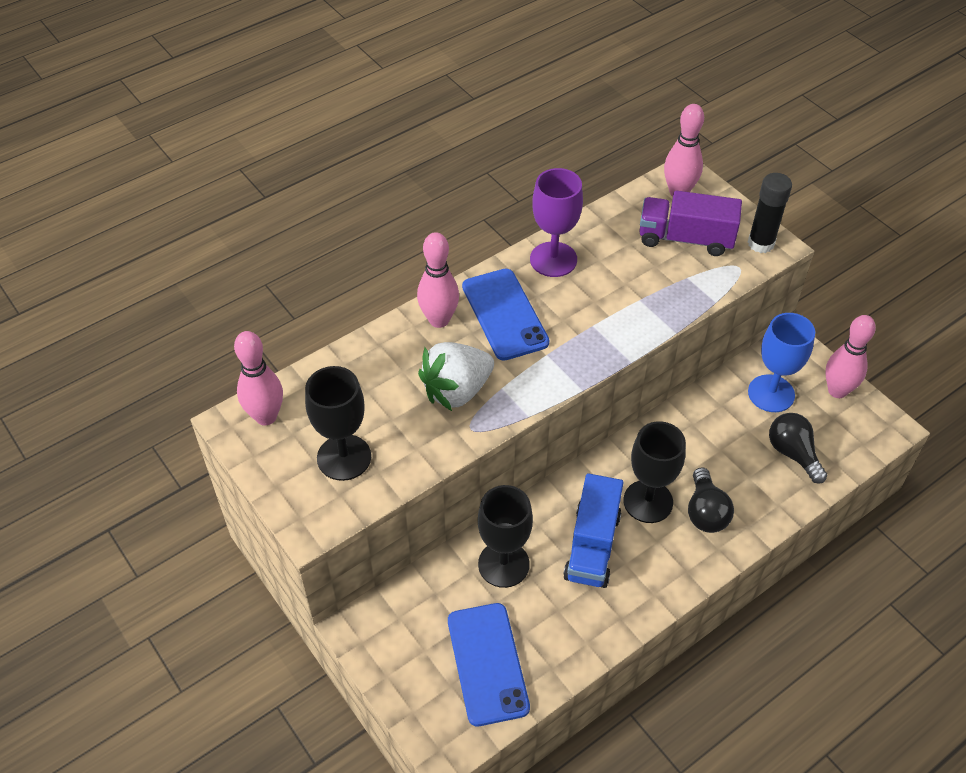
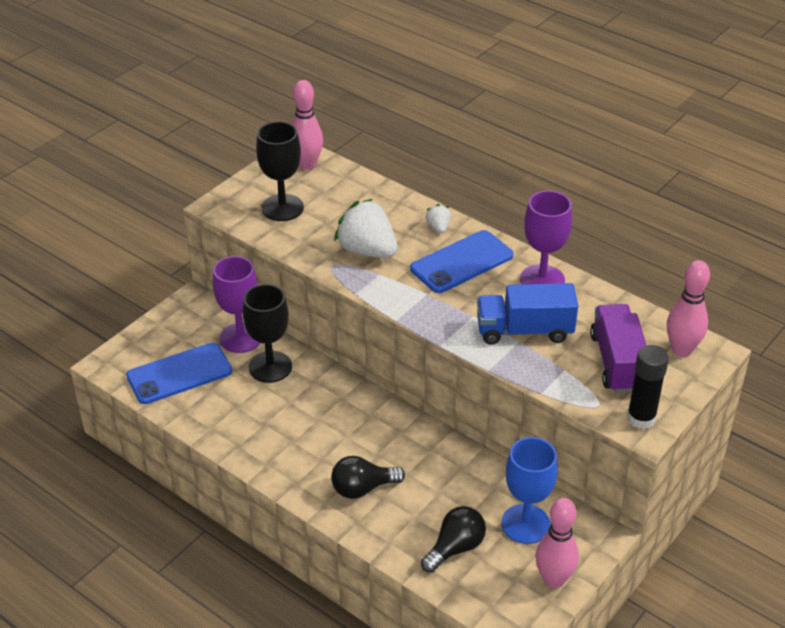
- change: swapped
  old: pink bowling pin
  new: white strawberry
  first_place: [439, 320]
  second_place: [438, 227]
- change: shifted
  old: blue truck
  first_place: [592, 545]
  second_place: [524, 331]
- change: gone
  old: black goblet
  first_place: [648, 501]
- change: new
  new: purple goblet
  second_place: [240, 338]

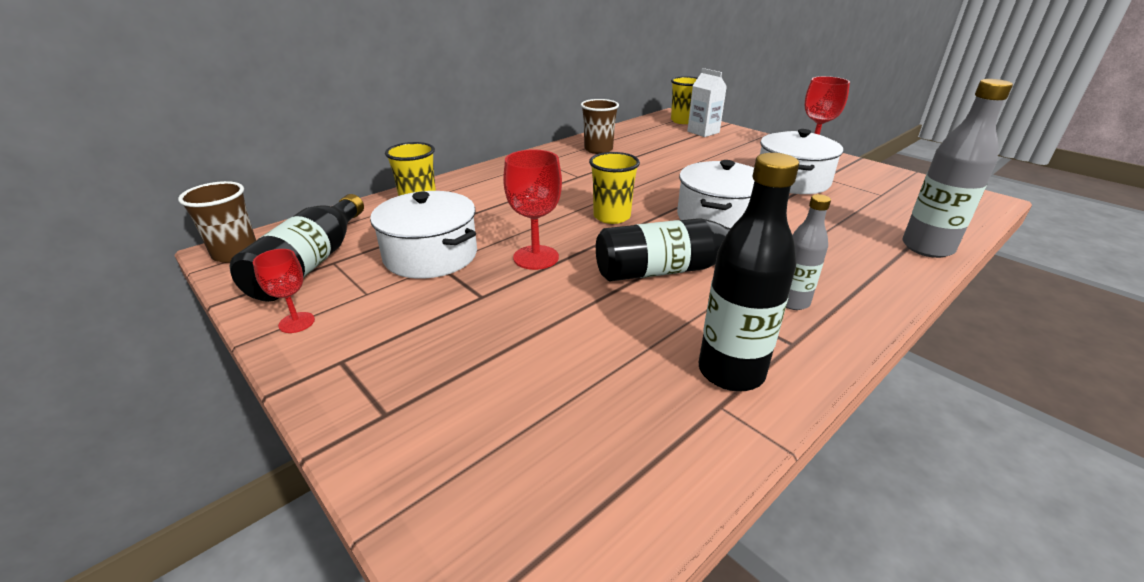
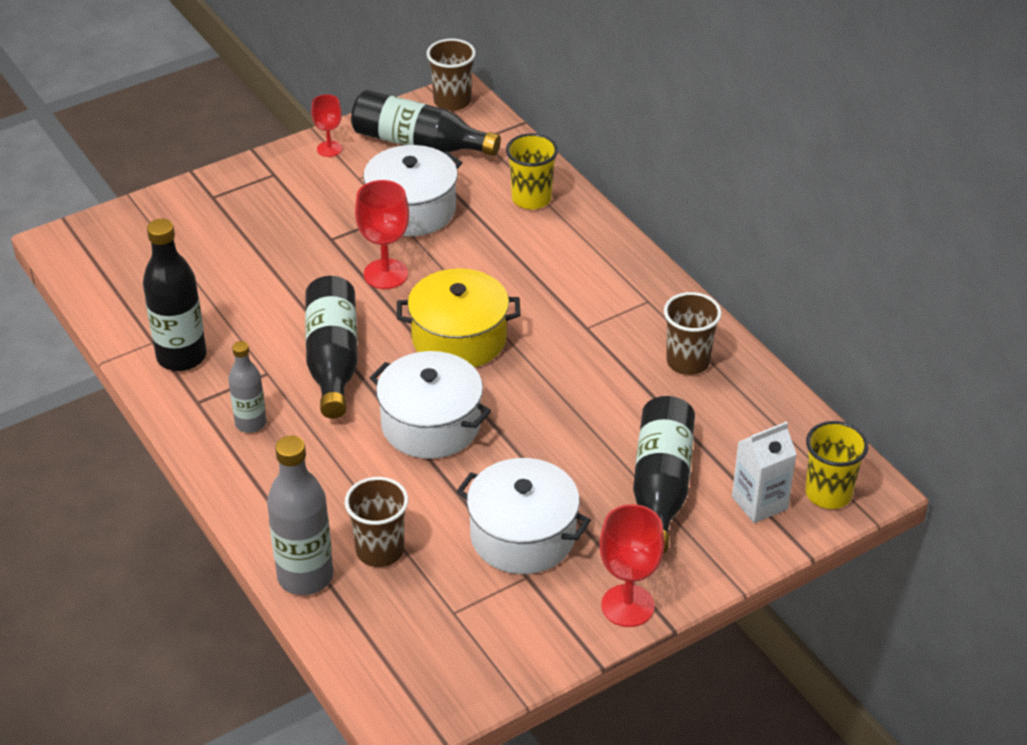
- change: swapped
  old: yellow cup
  new: yellow pot
  first_place: [612, 216]
  second_place: [459, 338]
- change: new
  new: brown cup
  second_place: [380, 550]
- change: new
  new: black bottle
  second_place: [661, 486]

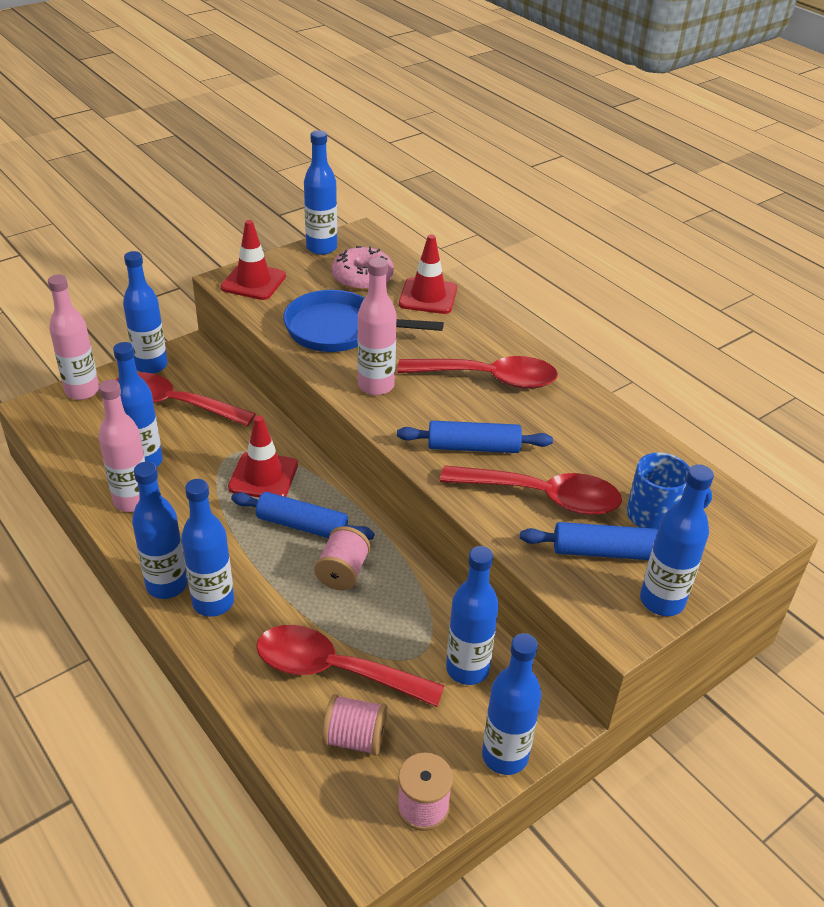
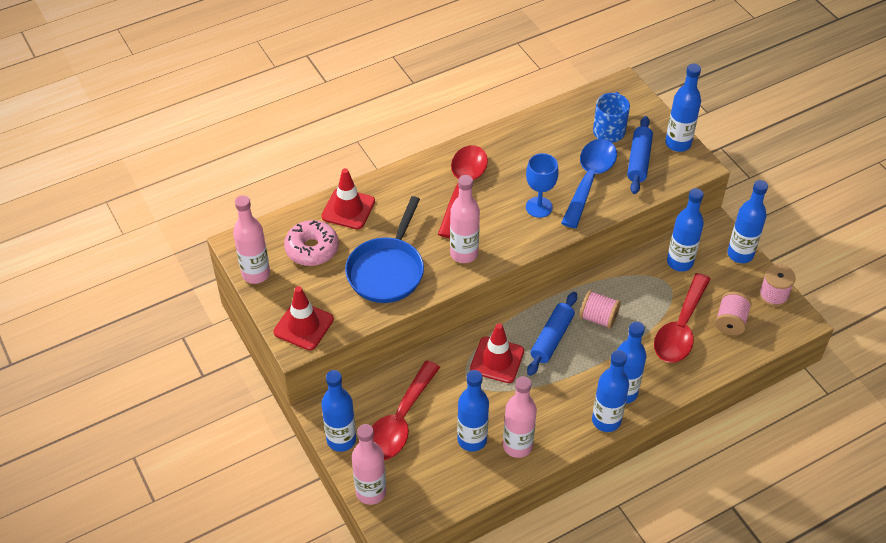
- change: repainted
  old: blue bottle
  new: pink bottle
  first_place: [321, 248]
  second_place: [256, 274]
- change: swapped
  old: blue rolling pin
  new: blue goblet
  first_place: [473, 447]
  second_place: [539, 207]
- change: repainted
  old: red spoon
  new: blue spoon
  first_place: [542, 497]
  second_place: [589, 180]

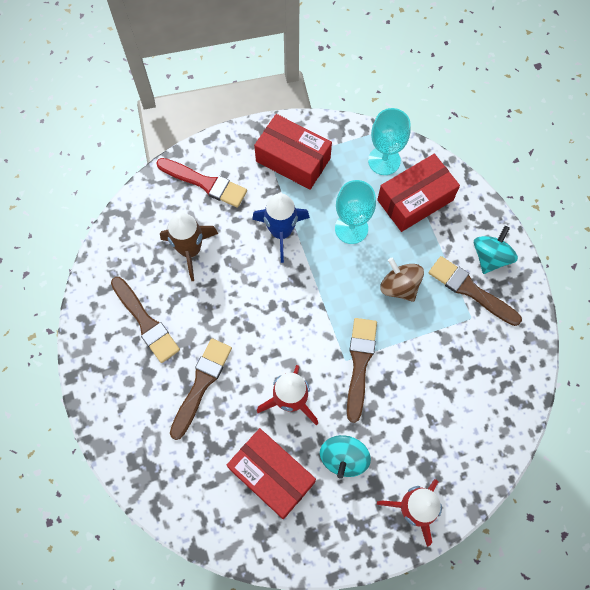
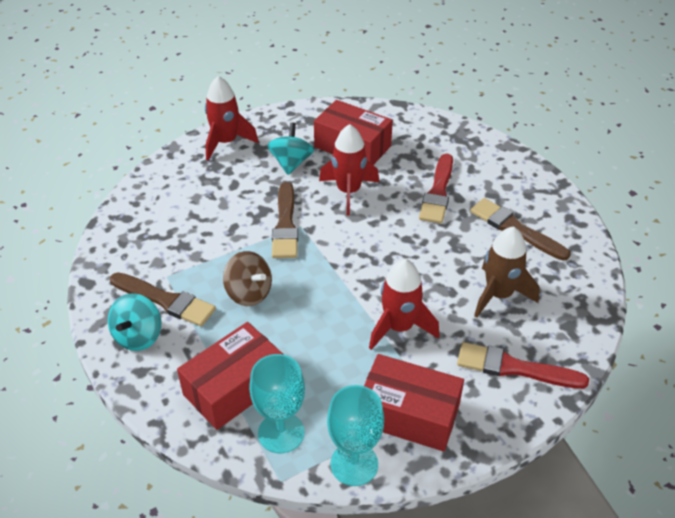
- change: repainted
  old: brown brush
  new: red brush
  first_place: [201, 384]
  second_place: [438, 192]
- change: repainted
  old: blue rocket
  new: red rocket
  first_place: [281, 232]
  second_place: [399, 327]
- change: shifted
  old: turquoise goblet
  first_place: [351, 228]
  second_place: [354, 464]

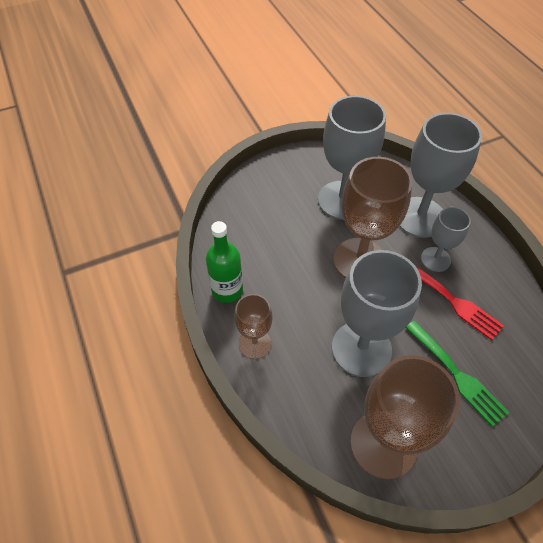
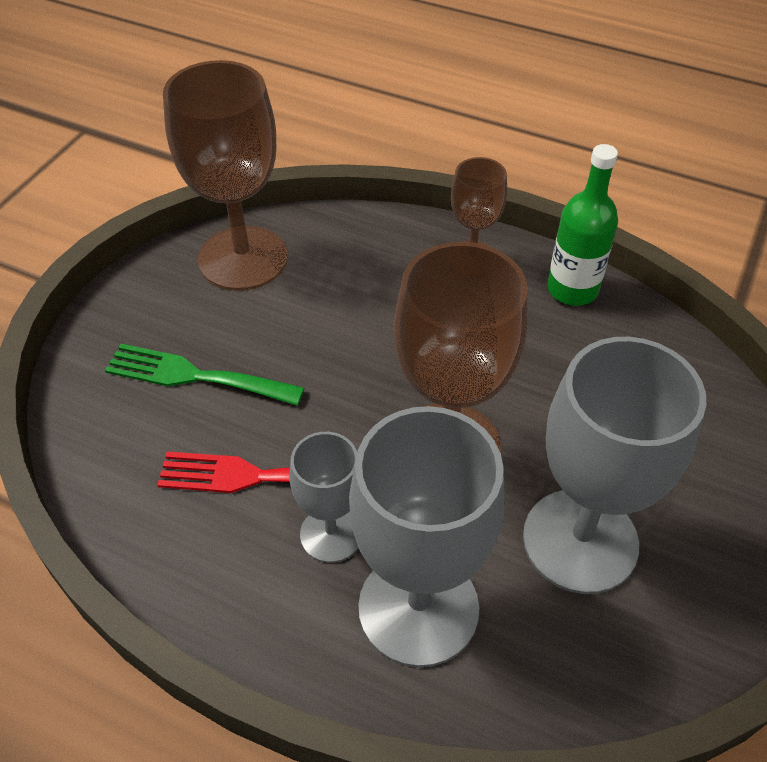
- change: gone
  old: grey goblet
  first_place: [361, 348]

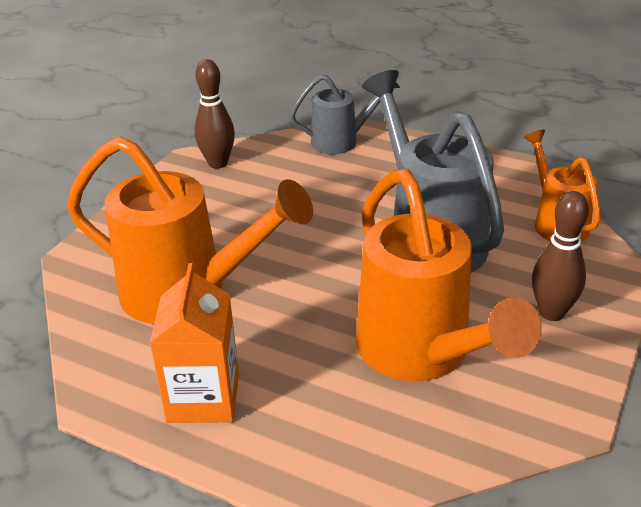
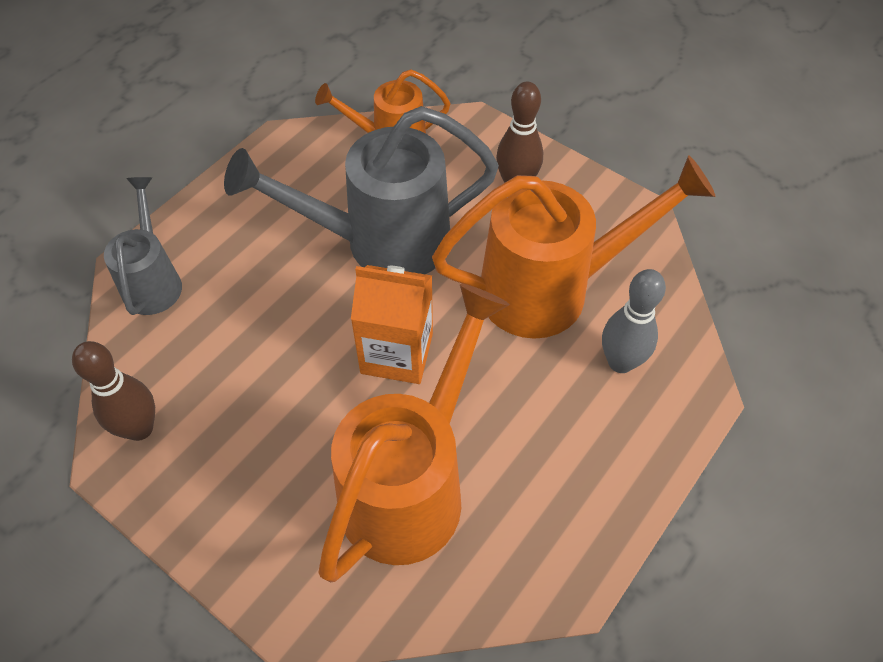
- change: shifted
  old: orange carton
  first_place: [203, 397]
  second_place: [397, 353]
- change: new
  new: grey bowling pin
  second_place: [620, 362]

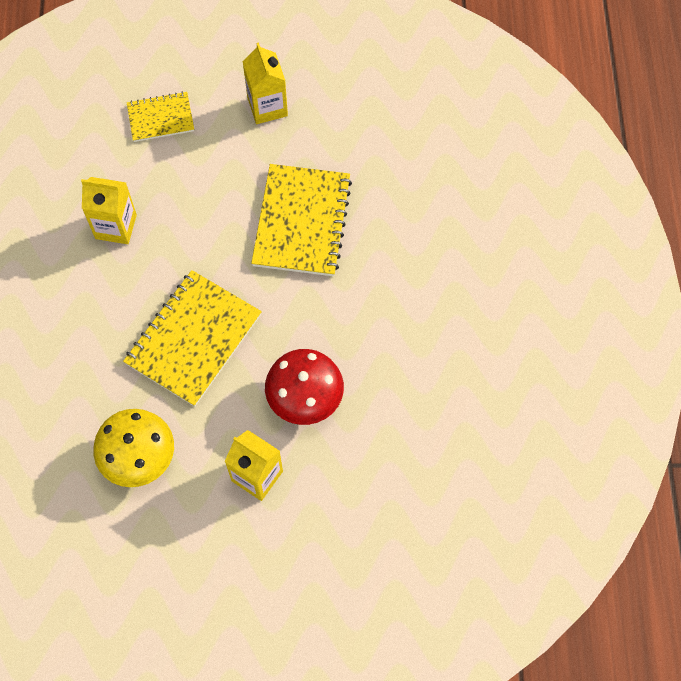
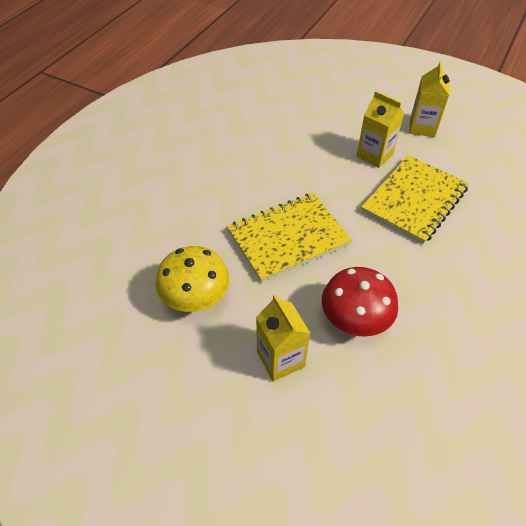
- change: shifted
  old: yellow carton
  first_place: [116, 226]
  second_place: [374, 155]
- change: gone
  old: yellow notebook
  first_place: [160, 118]

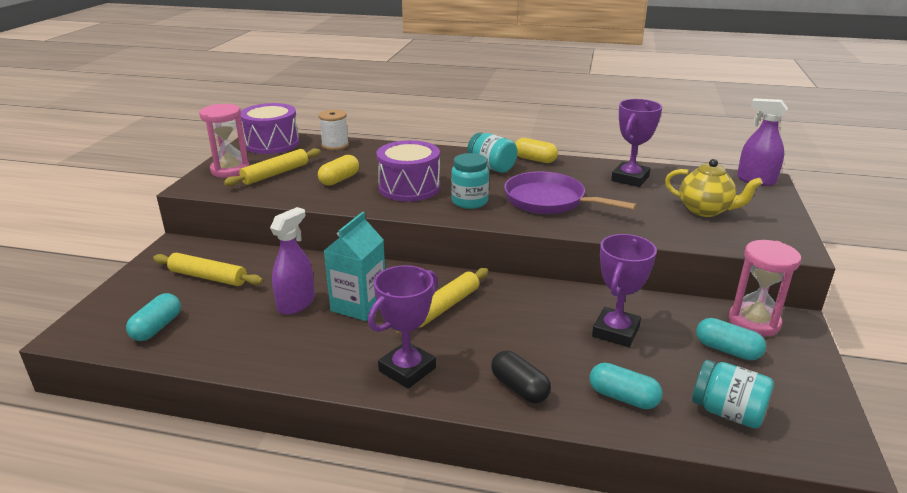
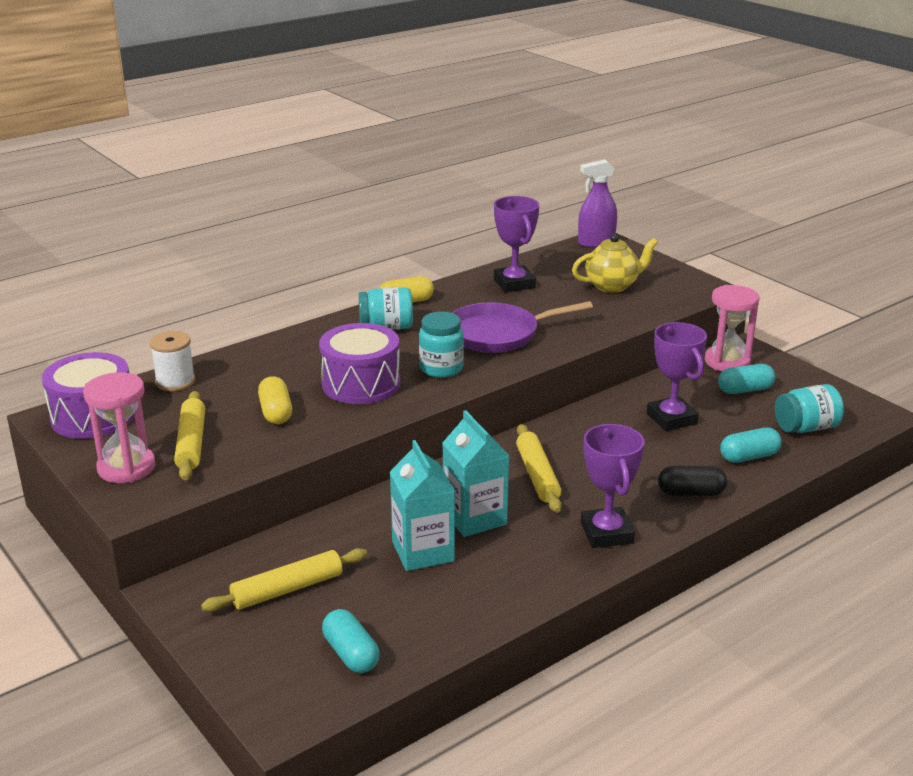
- change: swapped
  old: purple spray bottle
  new: turquoise carton
  first_place: [296, 303]
  second_place: [423, 551]

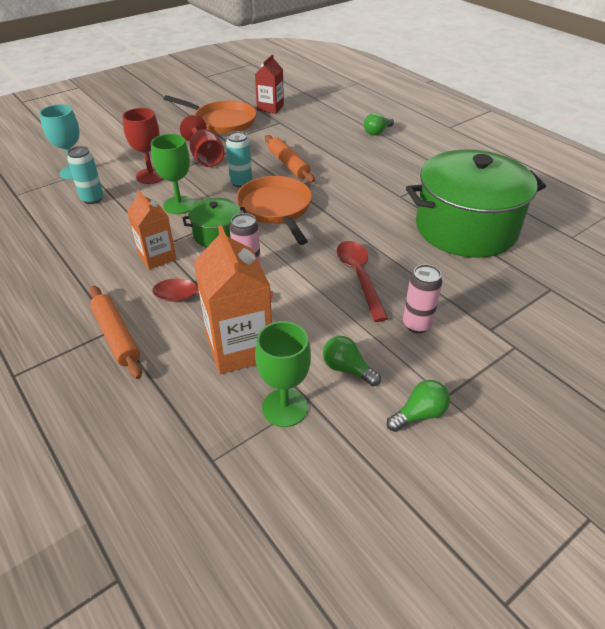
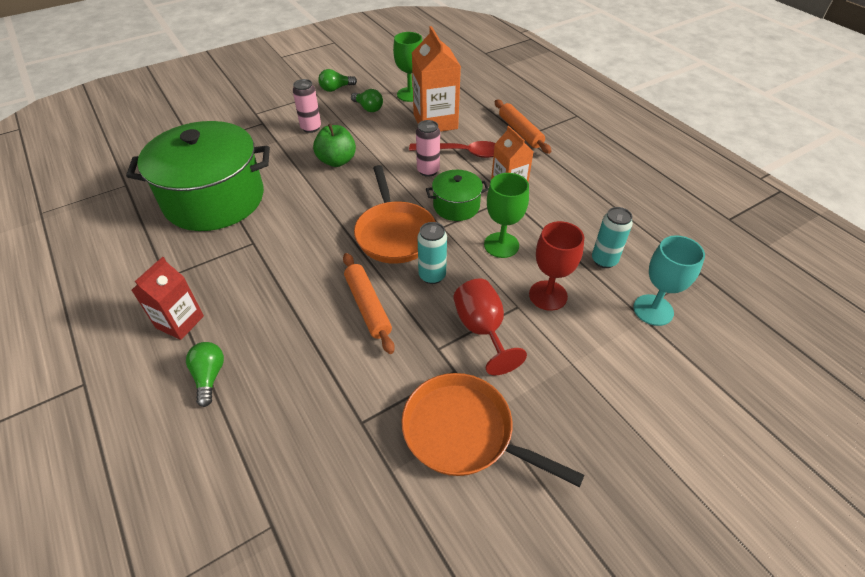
- change: shifted
  old: red carton
  first_place: [270, 108]
  second_place: [180, 322]
- change: swapped
  old: red spoon
  new: green apple
  first_place: [359, 277]
  second_place: [337, 161]
- change: rotated
  old: green light bulb
  first_place: [377, 132]
  second_place: [209, 377]
  degrees: -60

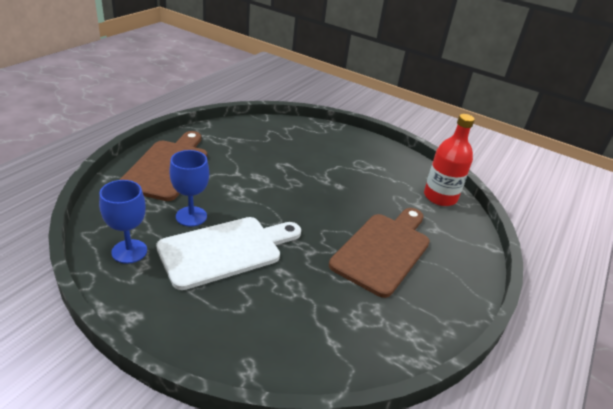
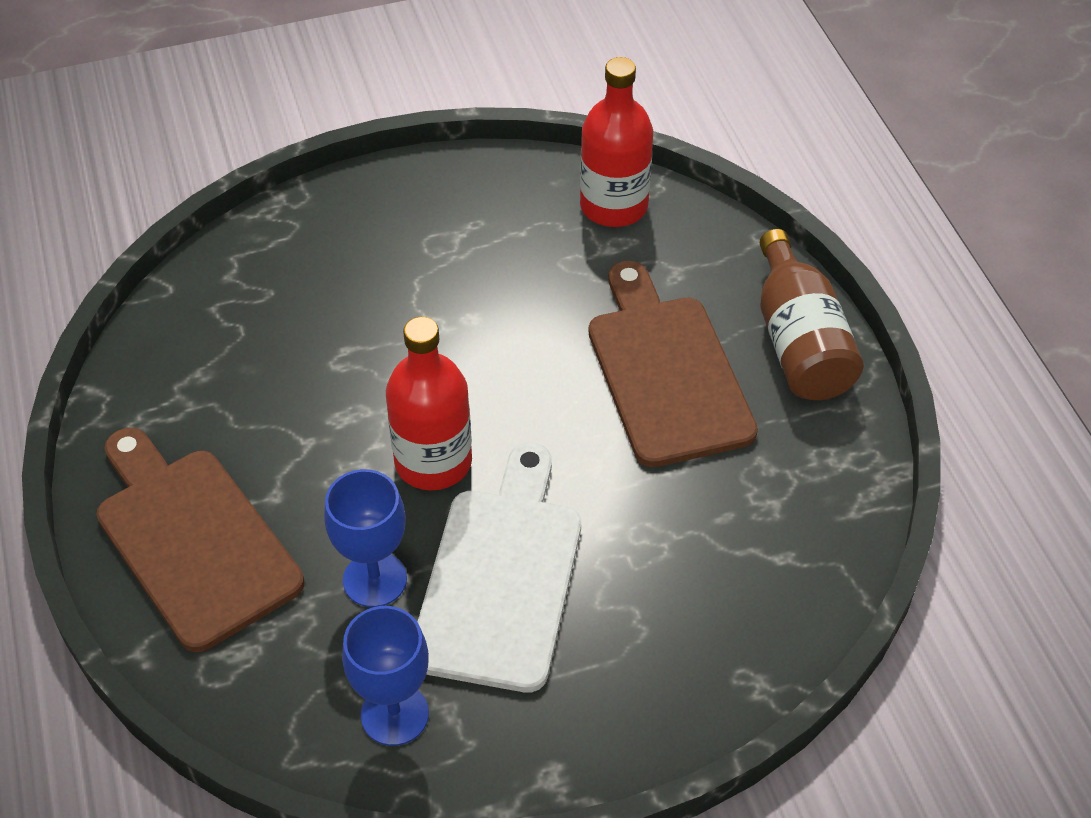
- change: new
  new: red bottle
  second_place: [433, 462]
- change: new
  new: brown bottle
  second_place: [799, 342]

